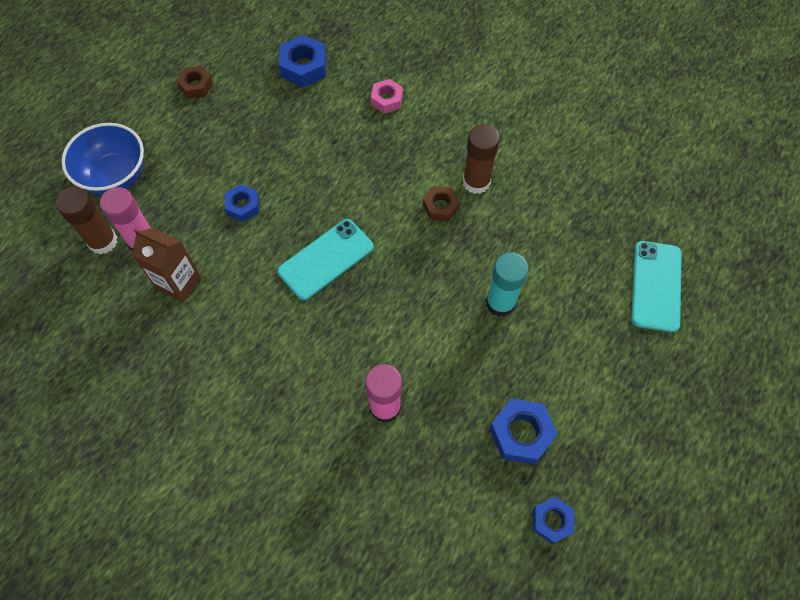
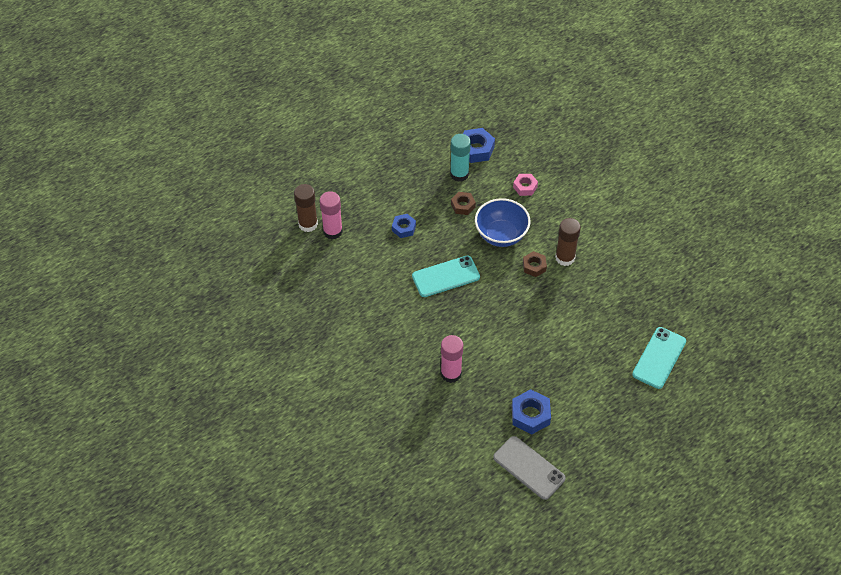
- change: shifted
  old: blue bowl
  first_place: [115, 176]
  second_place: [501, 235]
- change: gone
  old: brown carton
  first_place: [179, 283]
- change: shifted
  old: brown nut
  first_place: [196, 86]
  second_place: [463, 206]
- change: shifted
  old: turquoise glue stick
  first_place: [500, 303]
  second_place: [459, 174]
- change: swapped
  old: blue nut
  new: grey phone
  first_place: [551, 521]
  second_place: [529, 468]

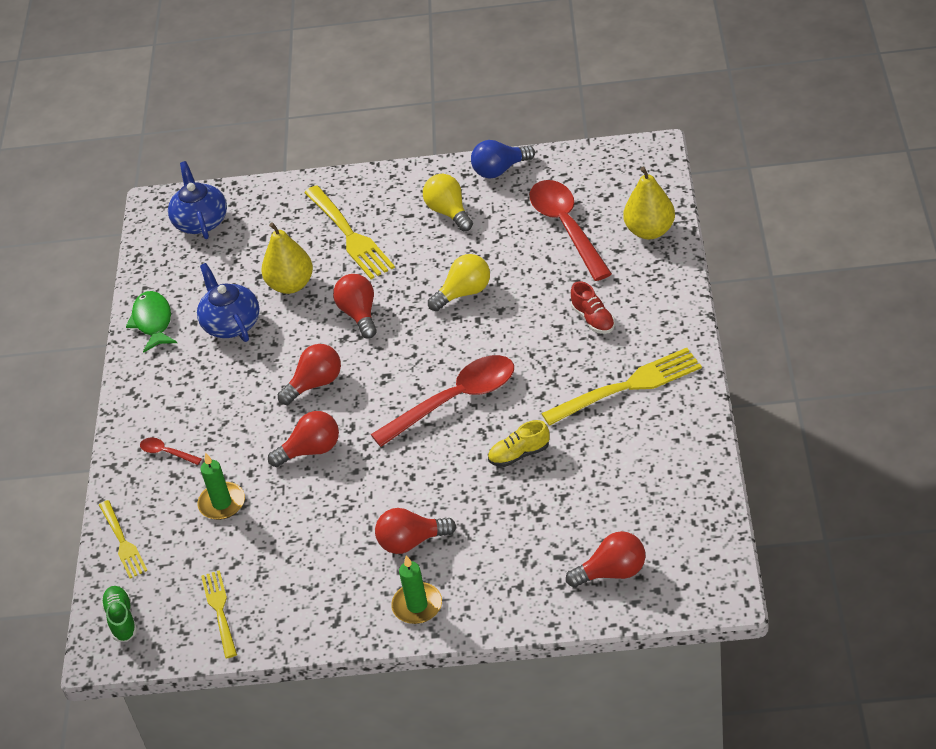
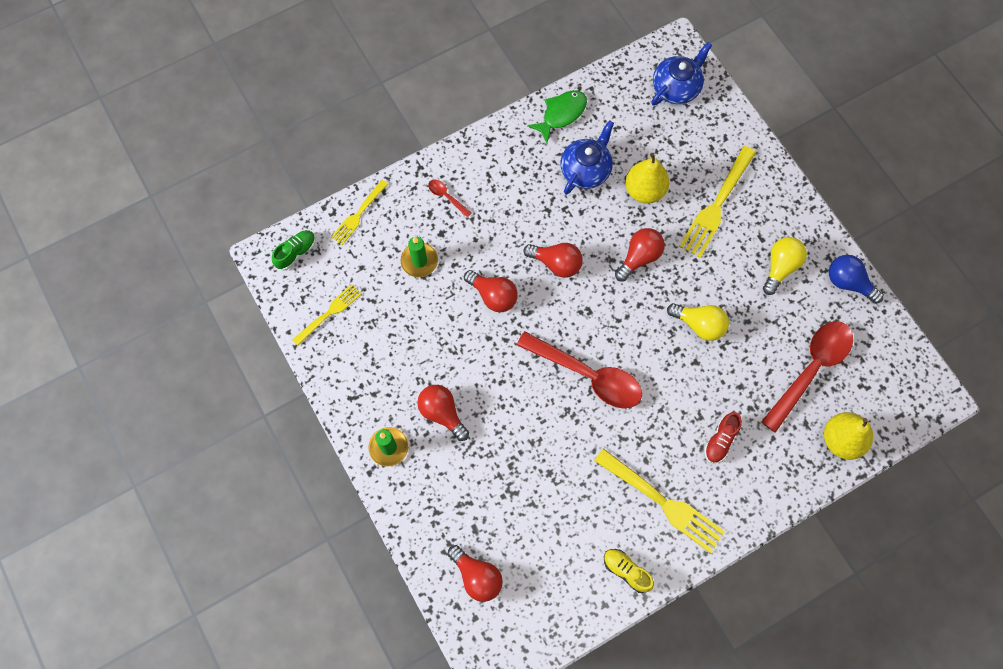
- change: rotated
  old: red spoon
  first_place: [167, 453]
  second_place: [447, 197]
  degrees: -45
- change: shifted
  old: yellow shoe
  first_place: [519, 454]
  second_place: [626, 571]

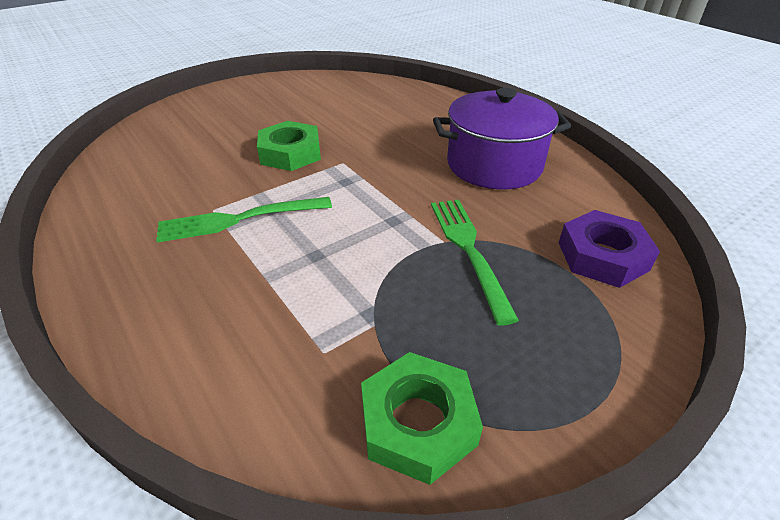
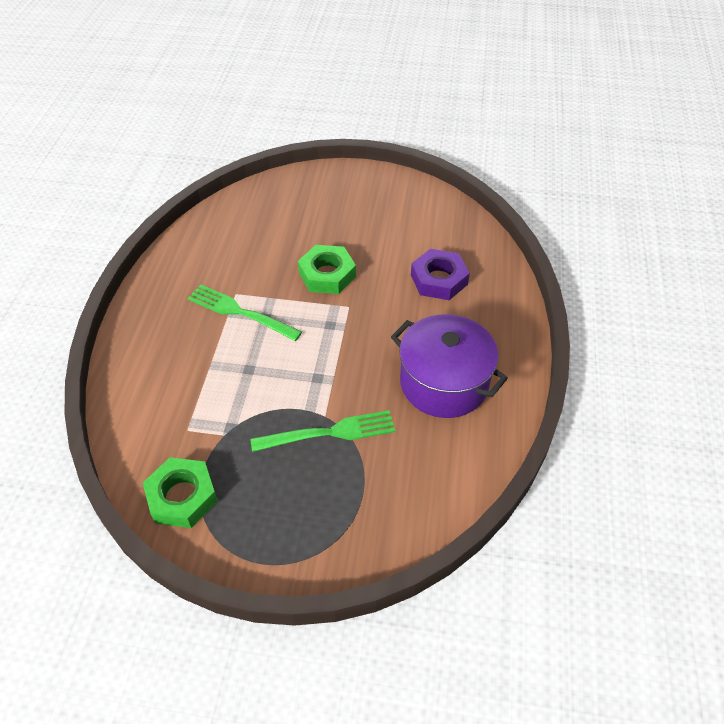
- change: rotated
  old: green fork
  first_place: [468, 250]
  second_place: [329, 432]
  degrees: 45
- change: shifted
  old: purple nut
  first_place: [602, 256]
  second_place: [439, 279]

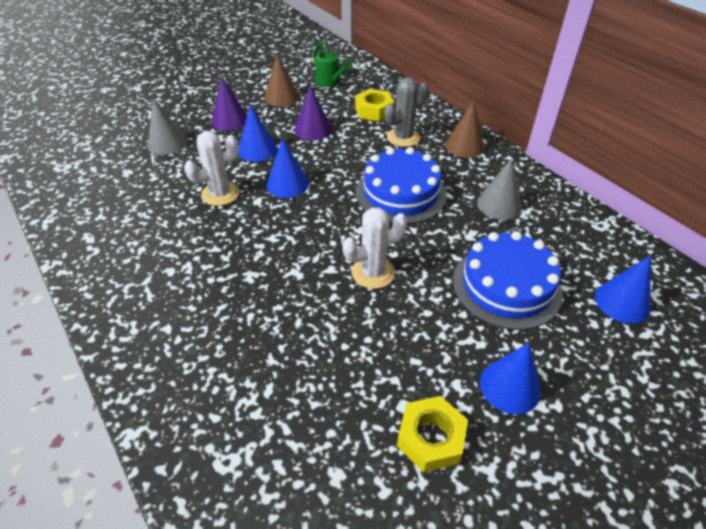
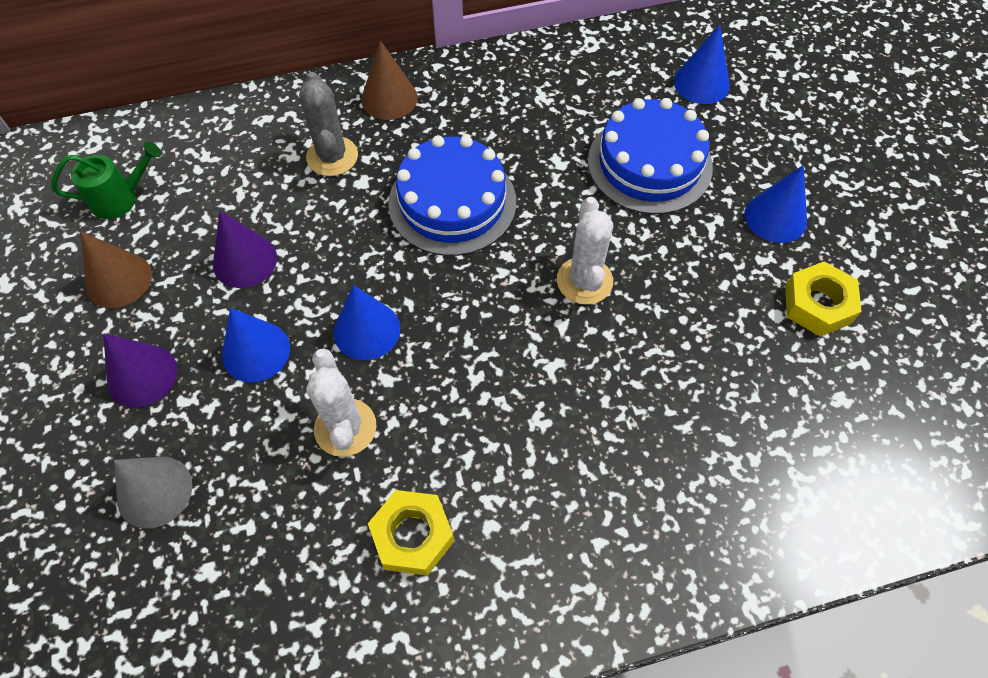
- change: shifted
  old: yellow nut
  first_place: [374, 110]
  second_place: [413, 535]
- change: gone
  old: grey cone
  first_place: [499, 204]

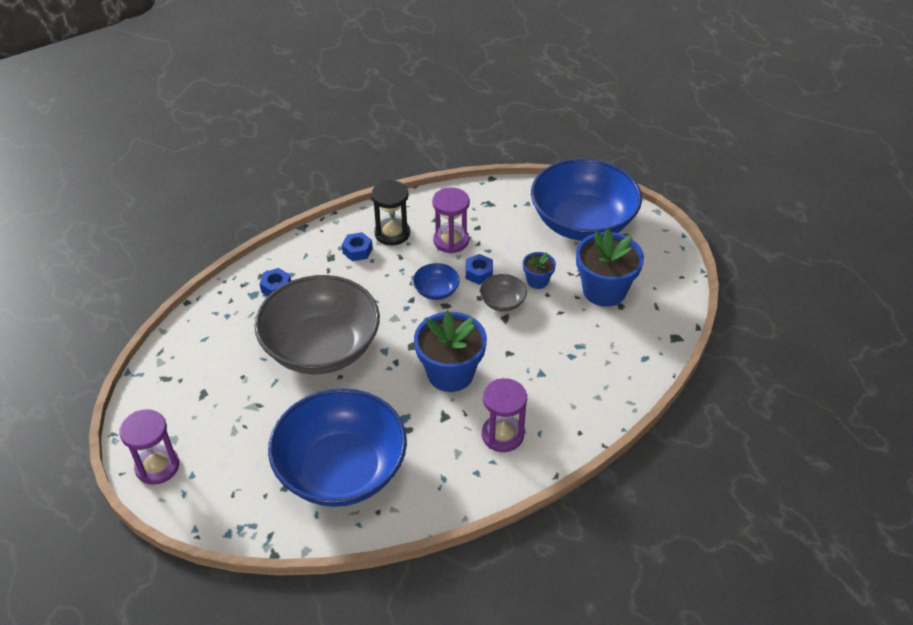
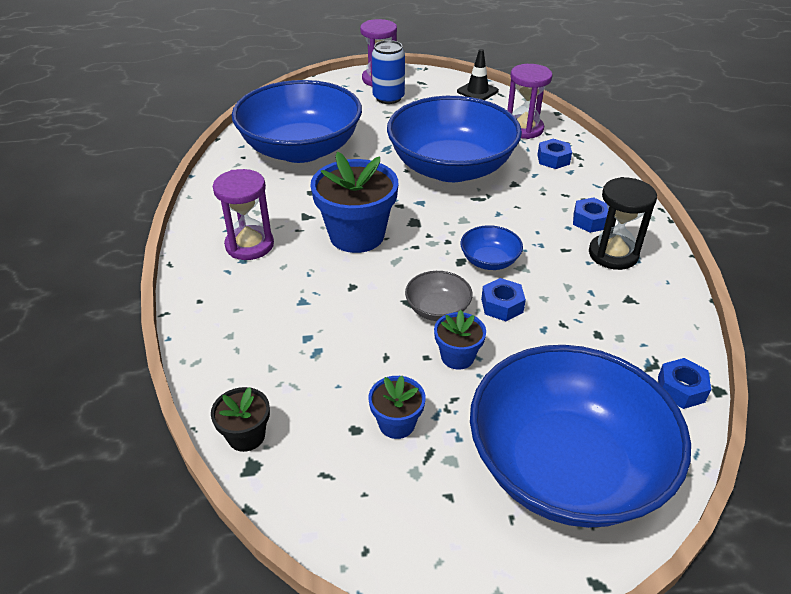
- change: repainted
  old: grey bowl
  new: blue bowl
  first_place: [321, 347]
  second_place: [451, 168]
- change: shifted
  old: purple hourglass
  first_place: [451, 241]
  second_place: [523, 129]
- change: scaled
  old: blue flower pot
  first_place: [604, 290]
  second_place: [396, 423]
  factor: 0.5
- change: new
  new: black flower pot
  second_place: [246, 436]
- change: new
  new: blue can
  second_place: [388, 98]
- change: new
  new: black traffic cone
  second_place: [477, 91]
- change: new
  new: blue nut
  second_place: [681, 389]

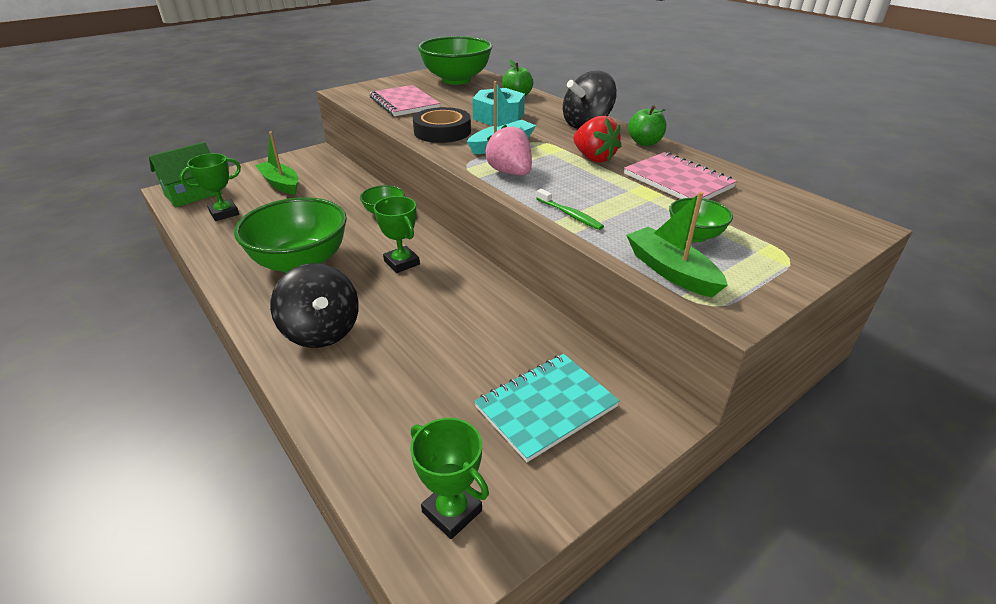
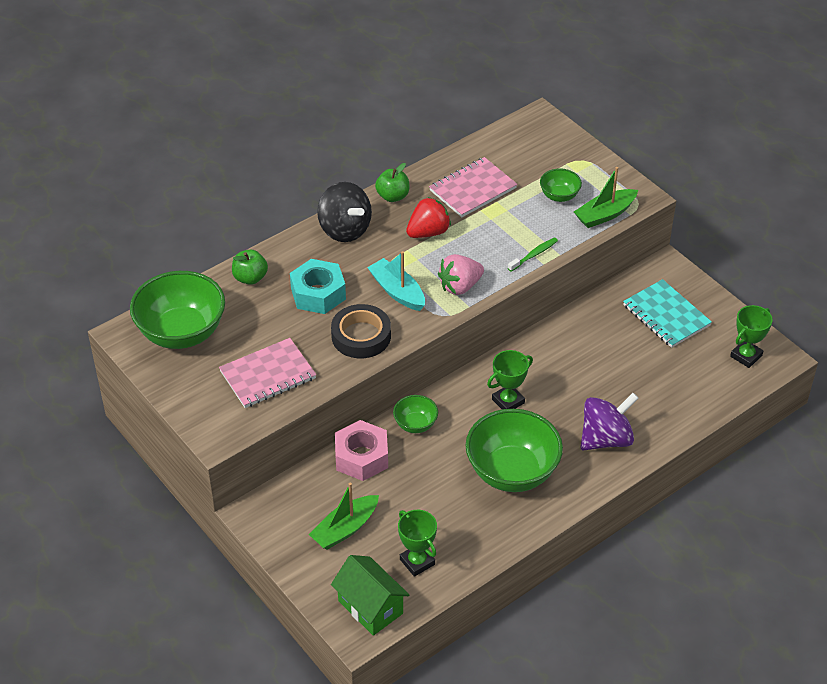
- change: repainted
  old: black spinning top
  new: purple spinning top
  first_place: [322, 331]
  second_place: [606, 439]
- change: new
  new: pink nut
  second_place: [361, 457]

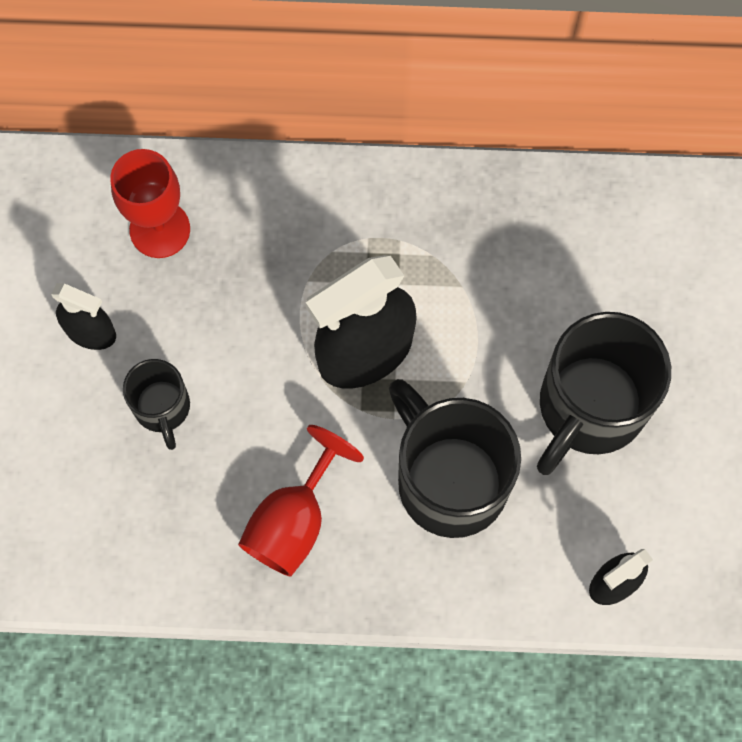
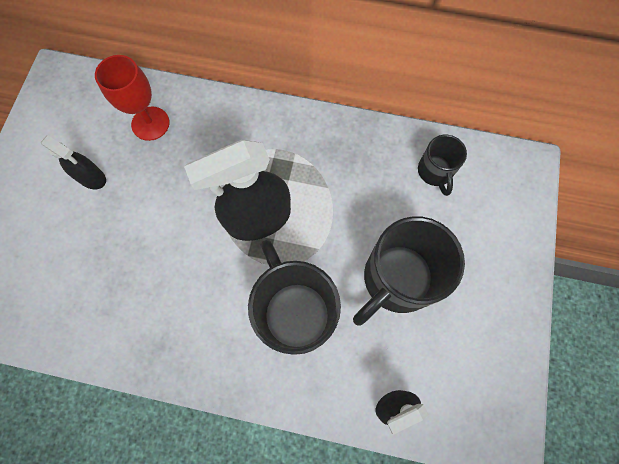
- change: shifted
  old: black mug
  first_place: [162, 408]
  second_place: [435, 172]
- change: gone
  old: red goblet
  first_place: [293, 521]

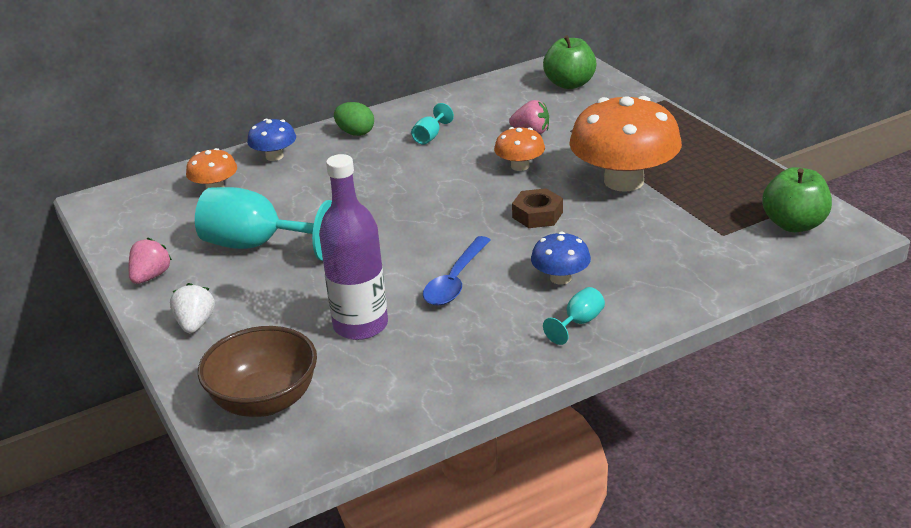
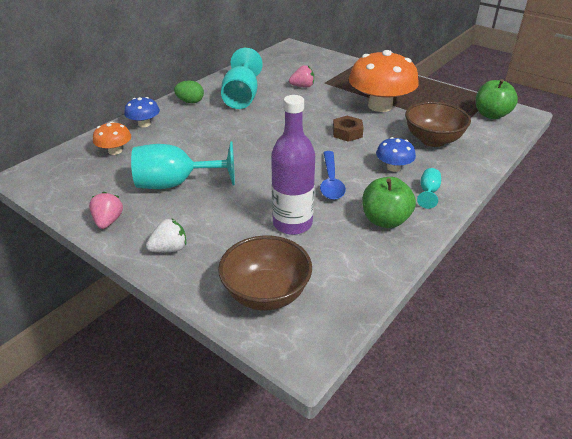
- change: rotated
  old: white strawberry
  first_place: [195, 324]
  second_place: [169, 249]
  degrees: 90
- change: scaled
  old: turquoise goblet
  first_place: [430, 136]
  second_place: [241, 97]
  factor: 2.24
- change: gone
  old: orange mushroom
  first_place: [520, 166]
- change: shifted
  old: green apple
  first_place: [569, 84]
  second_place: [385, 220]
- change: new
  new: brown bowl
  second_place: [432, 140]

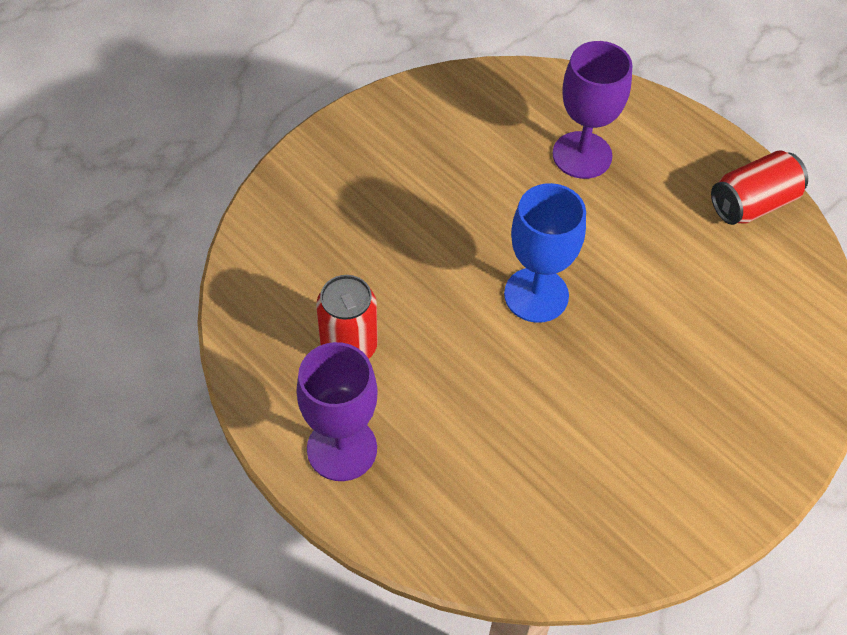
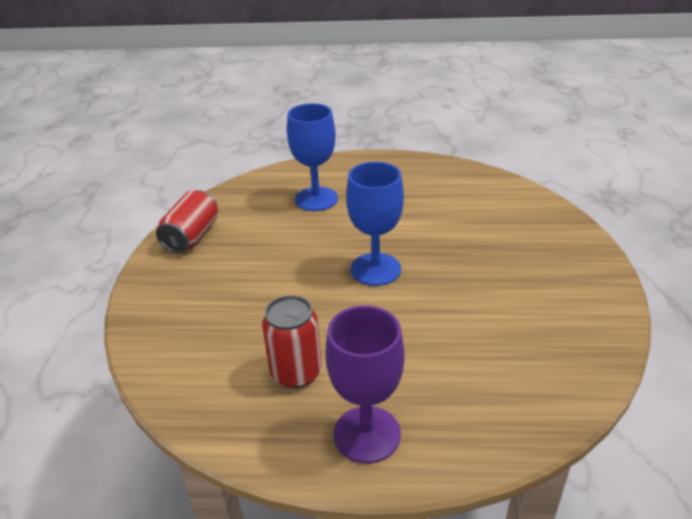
- change: repainted
  old: purple goblet
  new: blue goblet
  first_place: [582, 155]
  second_place: [316, 199]
- change: shifted
  old: red can
  first_place: [753, 203]
  second_place: [191, 236]

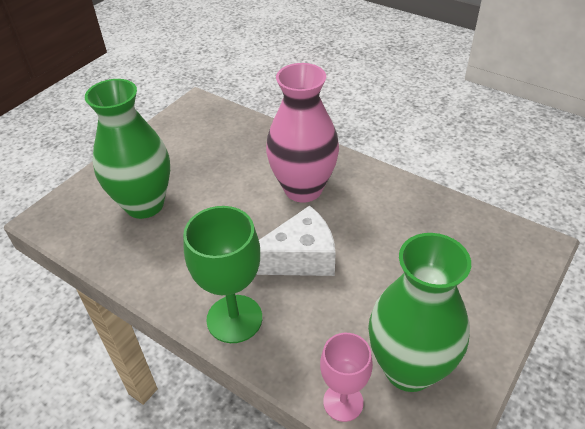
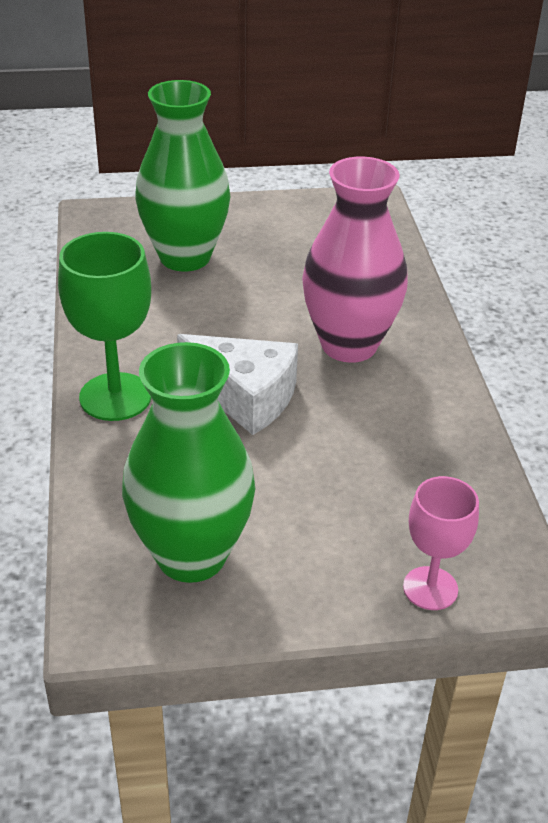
- change: shifted
  old: pink goblet
  first_place: [343, 402]
  second_place: [430, 588]

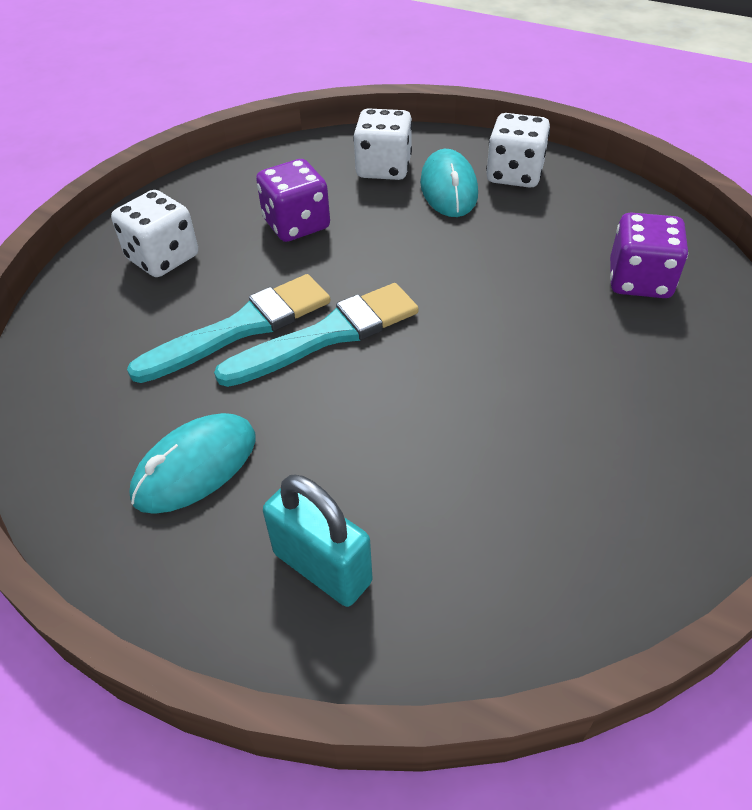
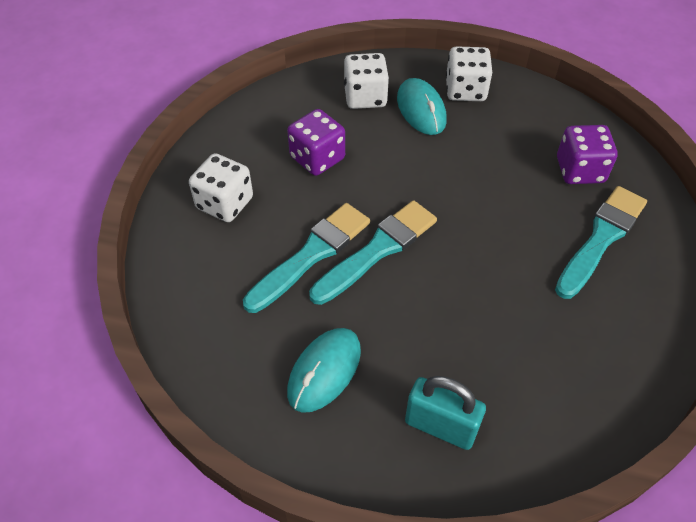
- change: new
  new: turquoise brush
  second_place: [601, 238]

